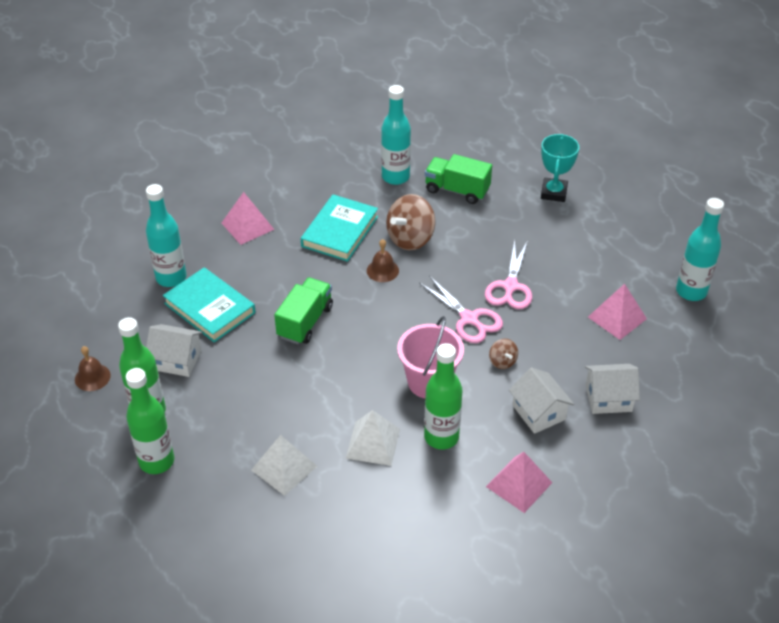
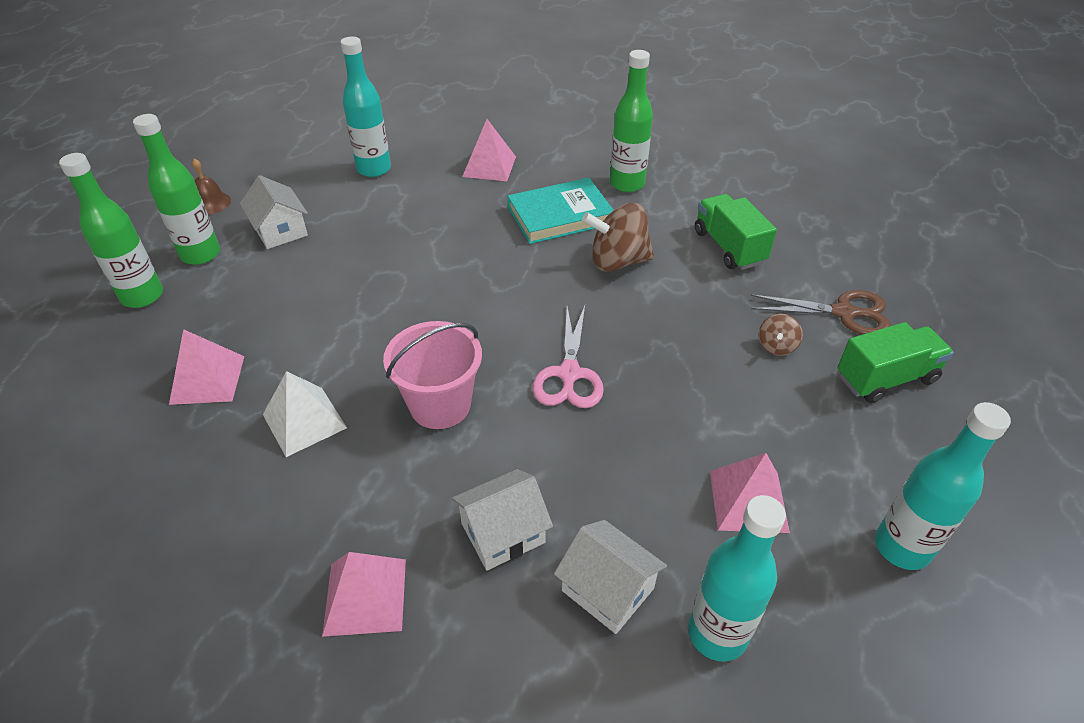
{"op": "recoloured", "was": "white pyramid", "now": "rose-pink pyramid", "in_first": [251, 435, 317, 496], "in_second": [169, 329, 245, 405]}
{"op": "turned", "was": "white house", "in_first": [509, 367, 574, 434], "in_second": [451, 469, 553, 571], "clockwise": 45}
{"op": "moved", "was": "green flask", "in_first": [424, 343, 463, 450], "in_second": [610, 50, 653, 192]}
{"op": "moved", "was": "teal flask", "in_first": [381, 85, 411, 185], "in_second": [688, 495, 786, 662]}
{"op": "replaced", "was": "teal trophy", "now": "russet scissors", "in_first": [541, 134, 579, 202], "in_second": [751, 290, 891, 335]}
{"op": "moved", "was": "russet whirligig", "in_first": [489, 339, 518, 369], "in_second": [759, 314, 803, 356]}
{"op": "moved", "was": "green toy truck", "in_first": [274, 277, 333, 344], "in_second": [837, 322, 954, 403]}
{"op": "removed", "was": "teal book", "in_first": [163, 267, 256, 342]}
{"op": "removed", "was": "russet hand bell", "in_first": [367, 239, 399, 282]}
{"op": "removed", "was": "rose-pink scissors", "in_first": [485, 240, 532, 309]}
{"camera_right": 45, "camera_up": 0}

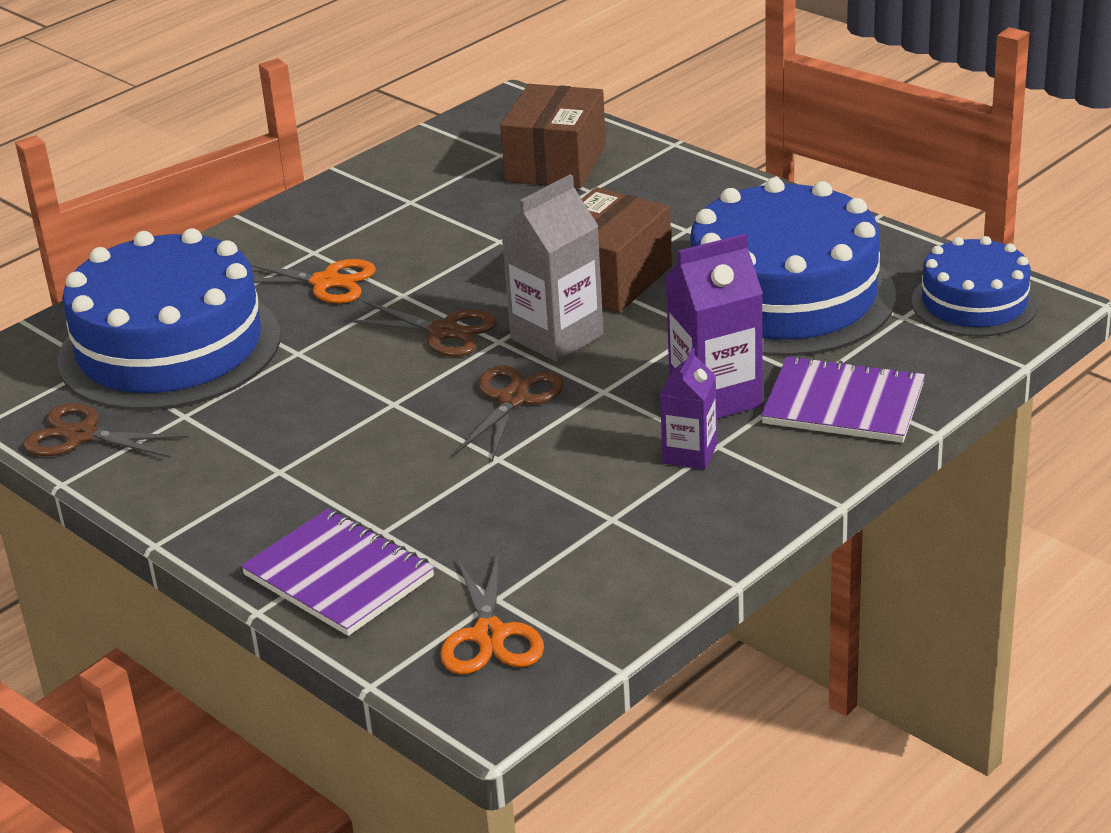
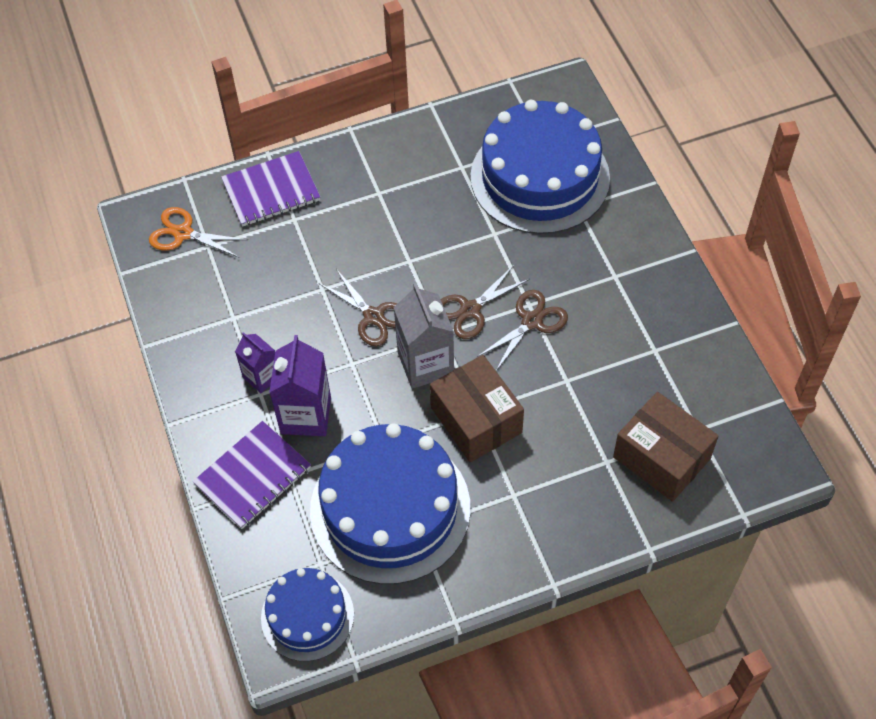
{"op": "moved", "was": "russet scissors", "in_first": [23, 403, 188, 458], "in_second": [477, 290, 568, 371]}
{"op": "removed", "was": "orange scissors", "in_first": [250, 259, 376, 303]}
{"camera_right": 115, "camera_up": 25}

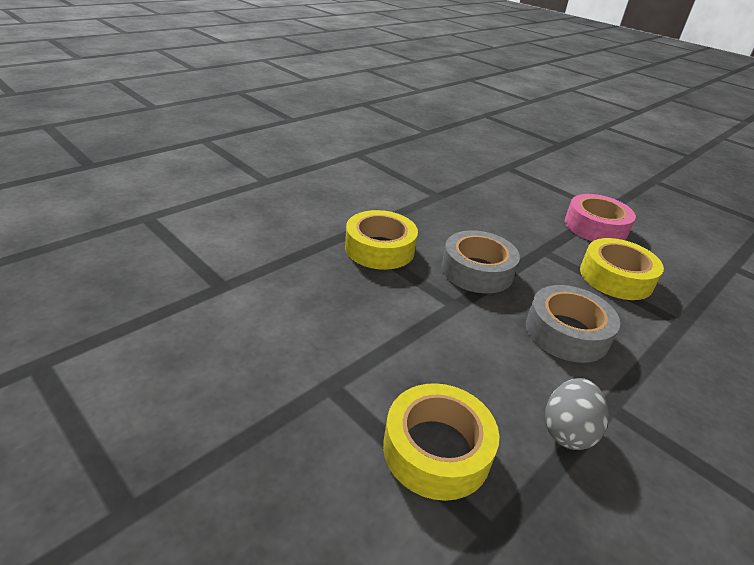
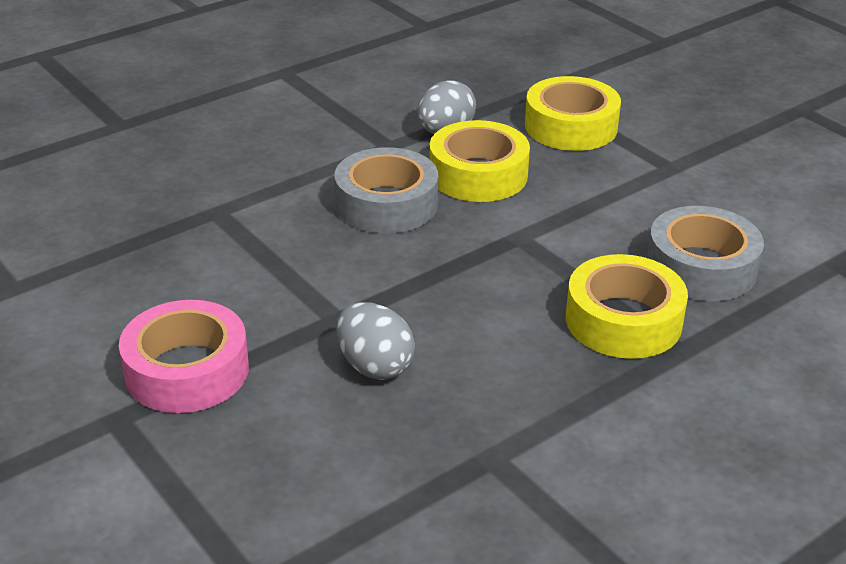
{"op": "added", "now": "ash-grey egg", "in_second": [336, 302, 415, 380]}
{"op": "moved", "was": "yellow roll of tape", "in_first": [580, 238, 664, 300], "in_second": [429, 120, 530, 202]}
{"op": "moved", "was": "ash-grey roll of tape", "in_first": [441, 230, 520, 293], "in_second": [647, 206, 764, 301]}
{"camera_right": -170, "camera_up": 0}

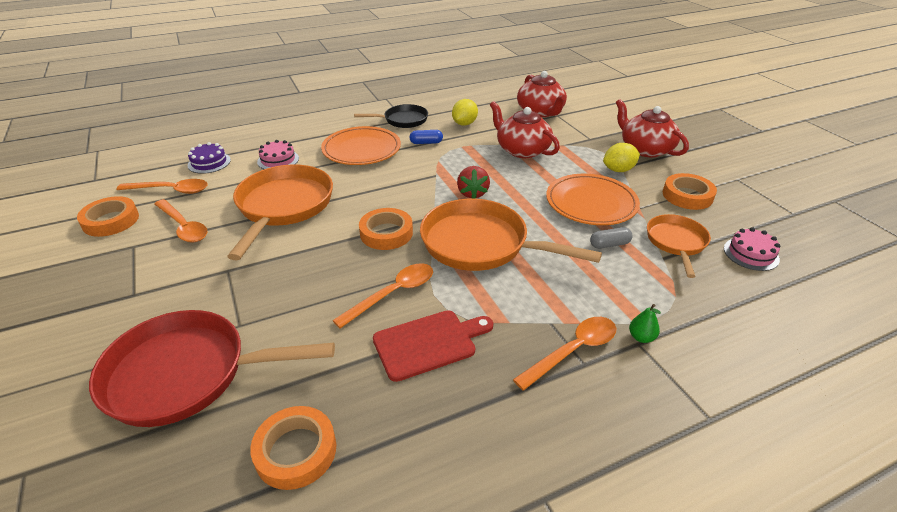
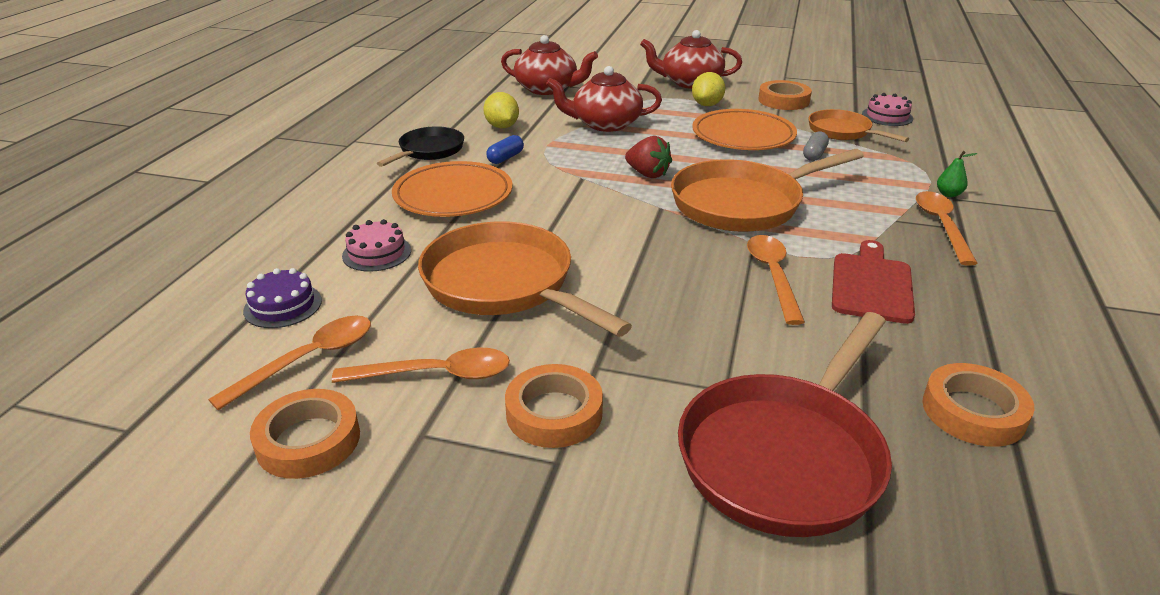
{"op": "moved", "was": "orange roll of tape", "in_first": [359, 208, 413, 250], "in_second": [505, 364, 603, 448]}
{"camera_right": -50, "camera_up": -5}

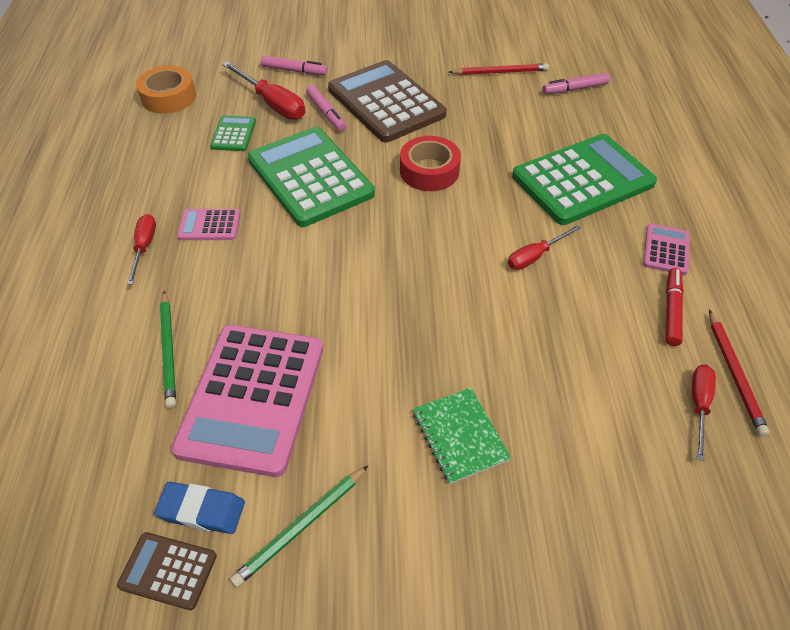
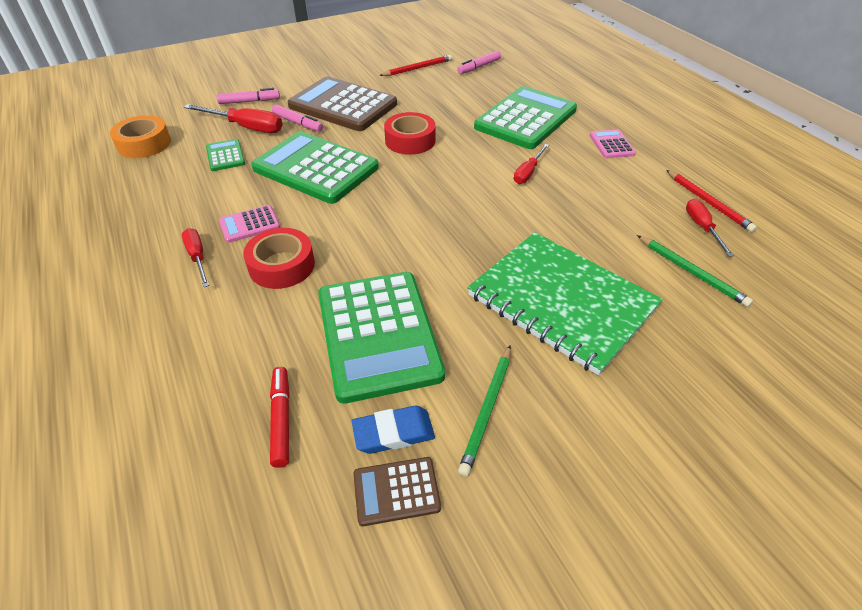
{"op": "added", "now": "scarlet roll of tape", "in_second": [243, 228, 315, 289]}
{"op": "moved", "was": "scarlet marker", "in_first": [666, 268, 684, 346], "in_second": [270, 367, 290, 468]}
{"op": "recoloured", "was": "rose-pink calculator", "now": "green calculator", "in_first": [171, 325, 323, 477], "in_second": [318, 272, 445, 404]}
{"op": "resized", "was": "green notepad", "in_first": [413, 388, 511, 484], "in_second": [468, 232, 663, 375], "ratio": 2.05}
{"op": "moved", "was": "green wooden pencil", "in_first": [160, 291, 176, 408], "in_second": [637, 235, 753, 307]}
{"camera_right": -25, "camera_up": -5}

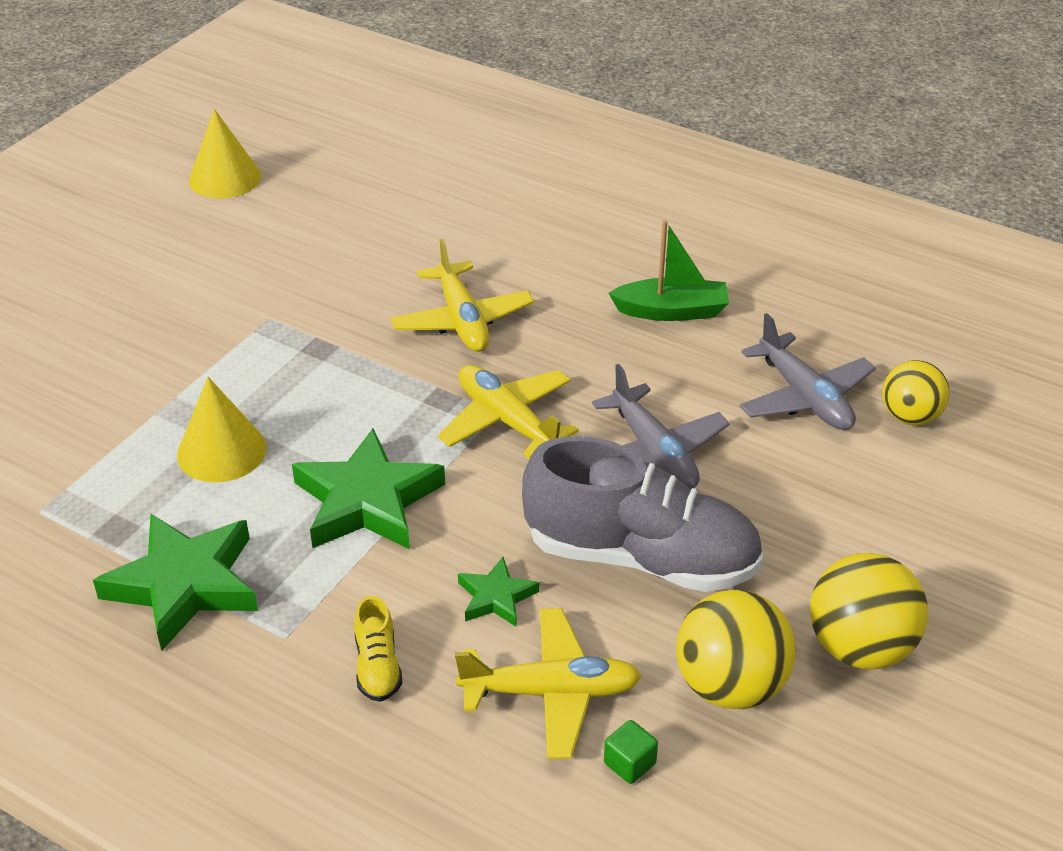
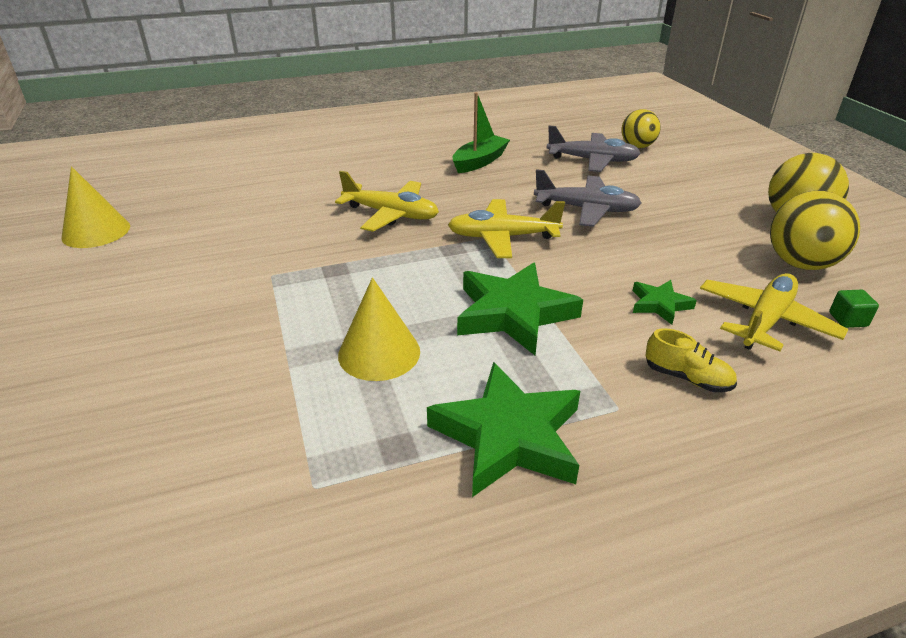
{"op": "removed", "was": "ash-grey sneaker", "in_first": [522, 436, 763, 592]}
{"camera_right": -50, "camera_up": -5}

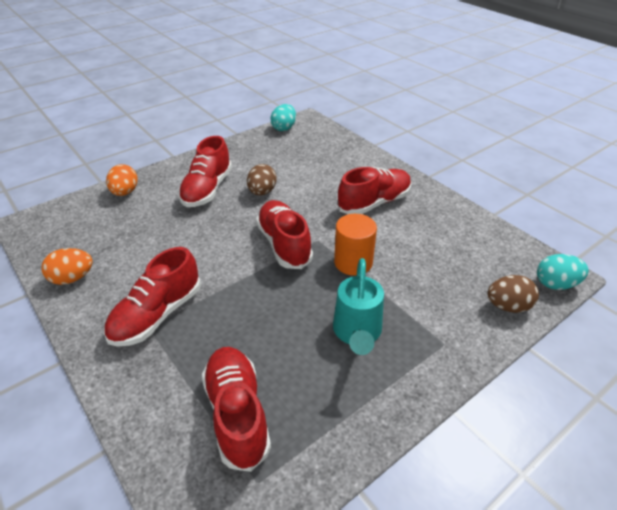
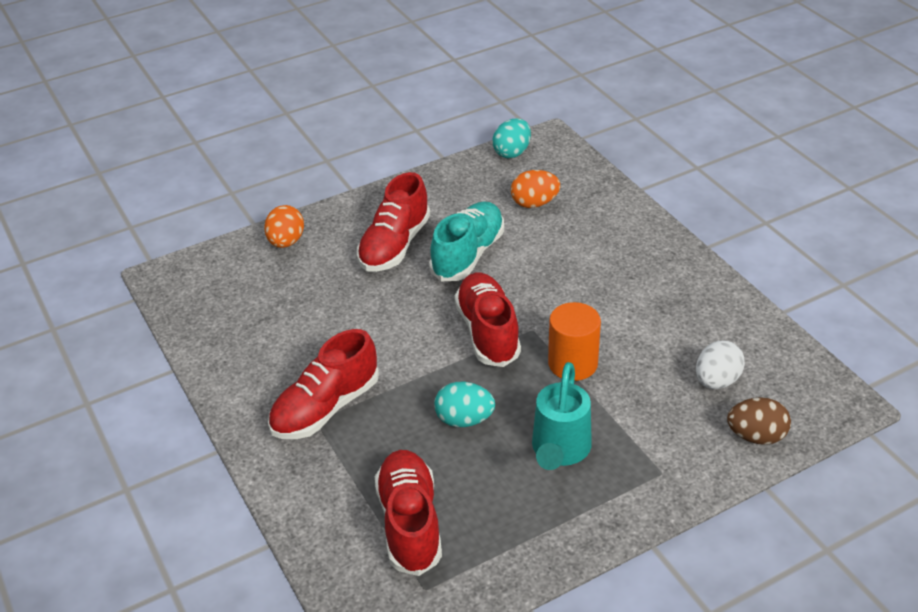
{"op": "replaced", "was": "russet egg", "now": "teal sneaker", "in_first": [247, 164, 276, 195], "in_second": [429, 202, 504, 281]}
{"op": "moved", "was": "teal egg", "in_first": [537, 254, 589, 290], "in_second": [434, 382, 495, 427]}
{"op": "moved", "was": "orange egg", "in_first": [42, 248, 93, 285], "in_second": [511, 170, 560, 208]}
{"op": "added", "now": "white egg", "in_second": [696, 341, 745, 389]}
{"op": "removed", "was": "scarlet sneaker", "in_first": [337, 167, 411, 214]}
{"camera_right": 10, "camera_up": 0}

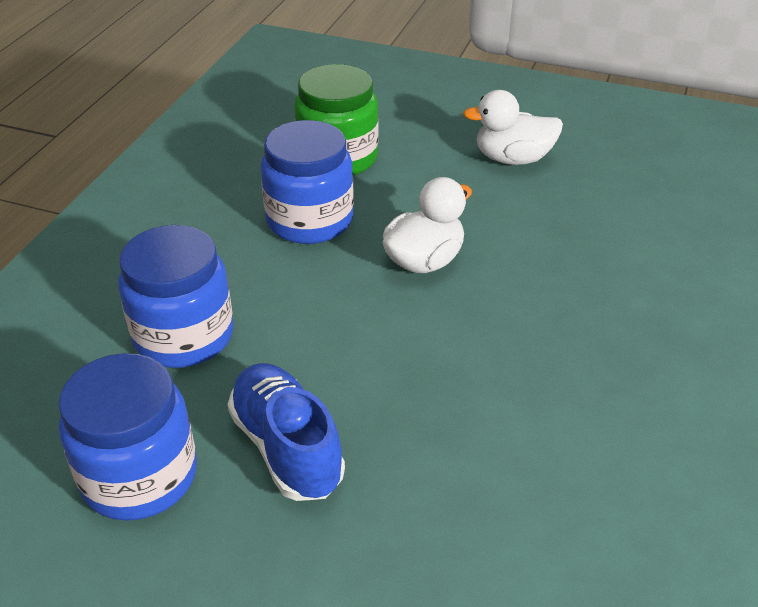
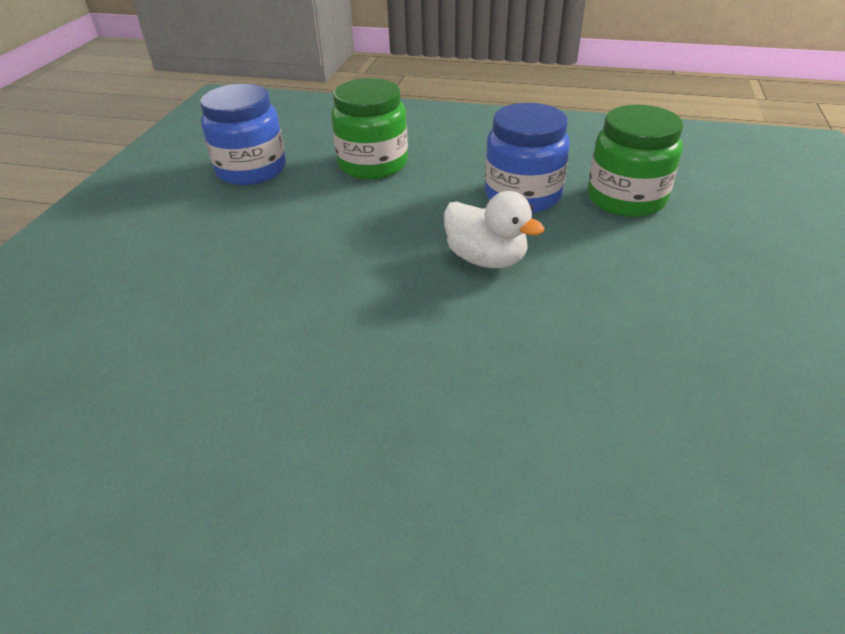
{"op": "recoloured", "was": "royal blue jar", "now": "green jar", "in_first": [119, 225, 234, 368], "in_second": [331, 78, 408, 179]}
{"op": "removed", "was": "royal blue sneaker", "in_first": [228, 363, 345, 501]}
{"op": "removed", "was": "white duck", "in_first": [463, 90, 563, 165]}
{"camera_right": 85, "camera_up": 0}

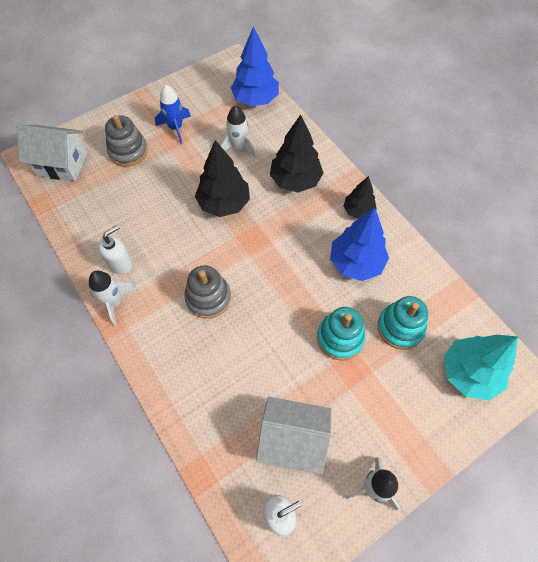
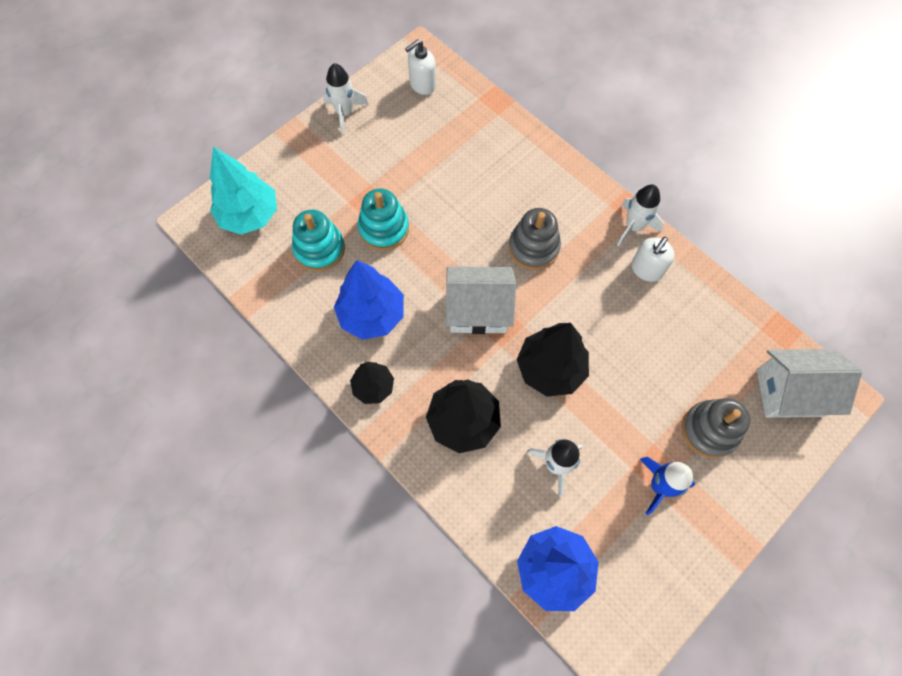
{"op": "moved", "was": "white house", "in_first": [256, 397, 331, 475], "in_second": [446, 266, 516, 334]}
{"camera_right": 170, "camera_up": 5}

